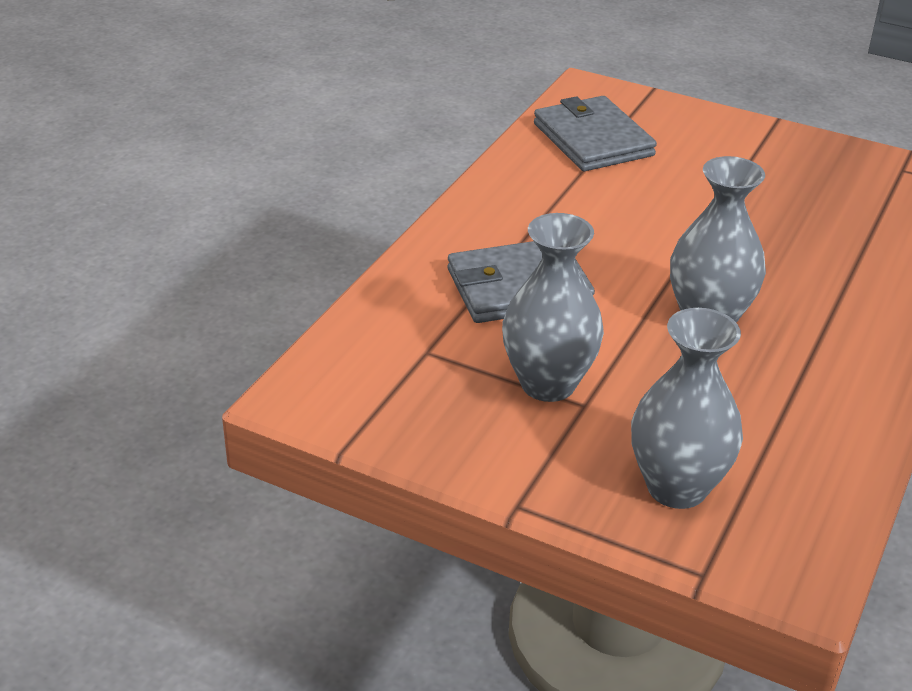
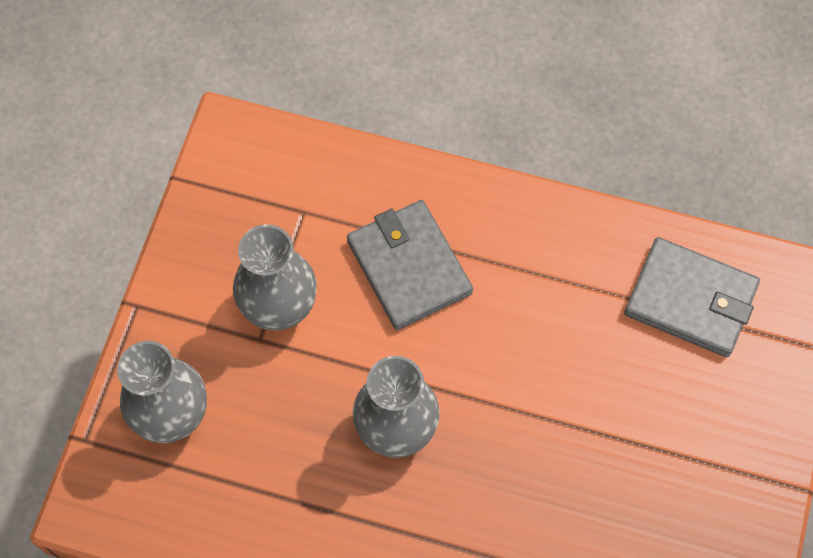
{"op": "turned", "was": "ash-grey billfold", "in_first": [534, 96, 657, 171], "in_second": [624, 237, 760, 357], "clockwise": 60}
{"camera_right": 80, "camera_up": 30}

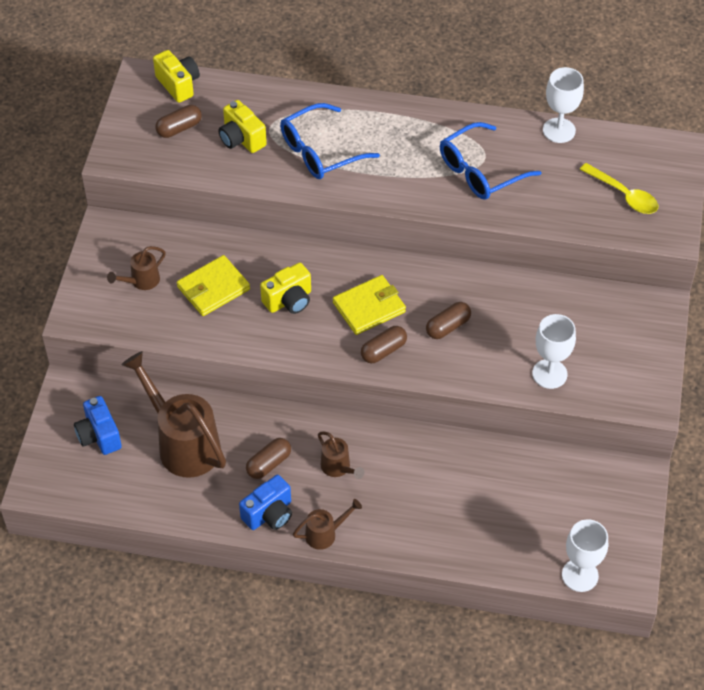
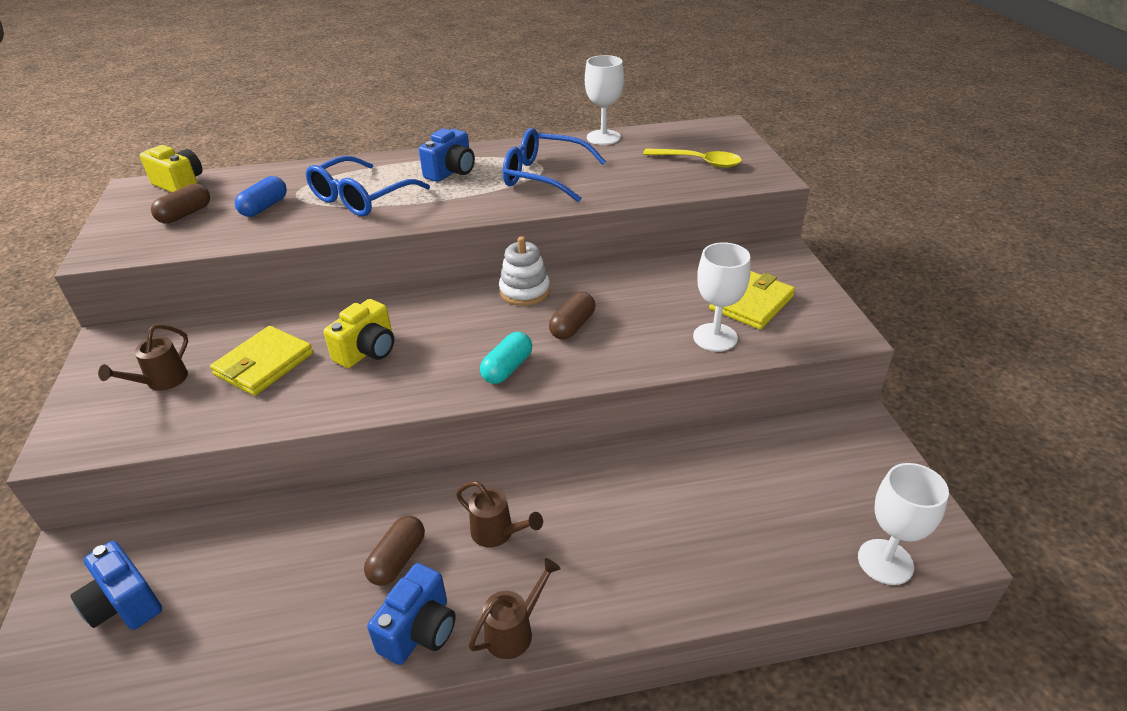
{"op": "replaced", "was": "yellow camera", "now": "royal blue pill", "in_first": [218, 100, 267, 153], "in_second": [235, 176, 287, 217]}
{"op": "added", "now": "royal blue camera", "in_second": [419, 128, 475, 182]}
{"op": "recoloured", "was": "russet pill", "now": "teal pill", "in_first": [361, 326, 407, 363], "in_second": [480, 332, 532, 384]}
{"op": "added", "now": "white stacking rings", "in_second": [499, 236, 550, 306]}
{"op": "turned", "was": "royal blue eyeglasses", "in_first": [440, 122, 542, 200], "in_second": [503, 128, 606, 202], "clockwise": 75}
{"op": "moved", "was": "yellow billfold", "in_first": [333, 275, 406, 335], "in_second": [709, 271, 795, 330]}
{"op": "removed", "was": "russet watering can", "in_first": [121, 351, 226, 478]}
{"camera_right": -20, "camera_up": -15}

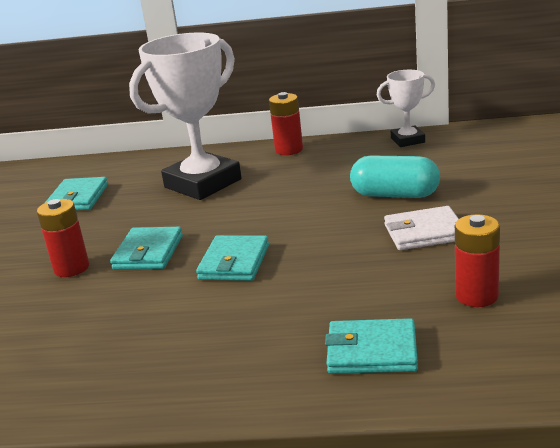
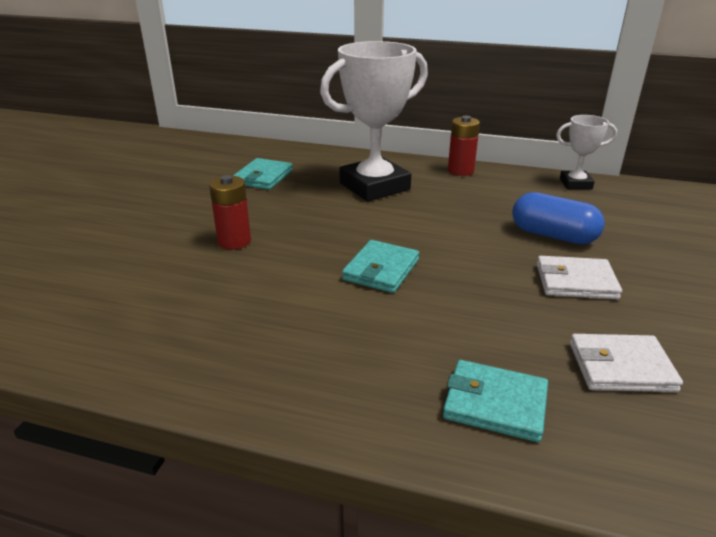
{"op": "recoloured", "was": "teal pill", "now": "royal blue pill", "in_first": [350, 156, 440, 198], "in_second": [512, 192, 605, 244]}
{"op": "replaced", "was": "scarlet battery", "now": "white billfold", "in_first": [455, 214, 500, 307], "in_second": [570, 334, 683, 392]}
{"op": "removed", "was": "teal billfold", "in_first": [110, 227, 183, 269]}
{"camera_right": 10, "camera_up": 5}

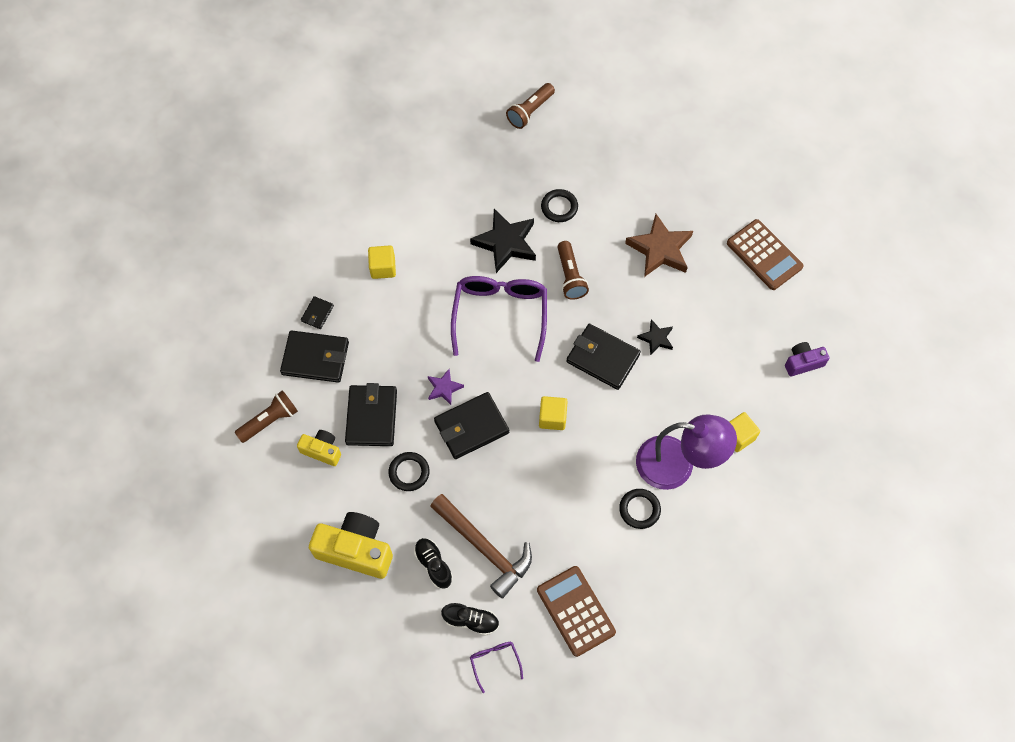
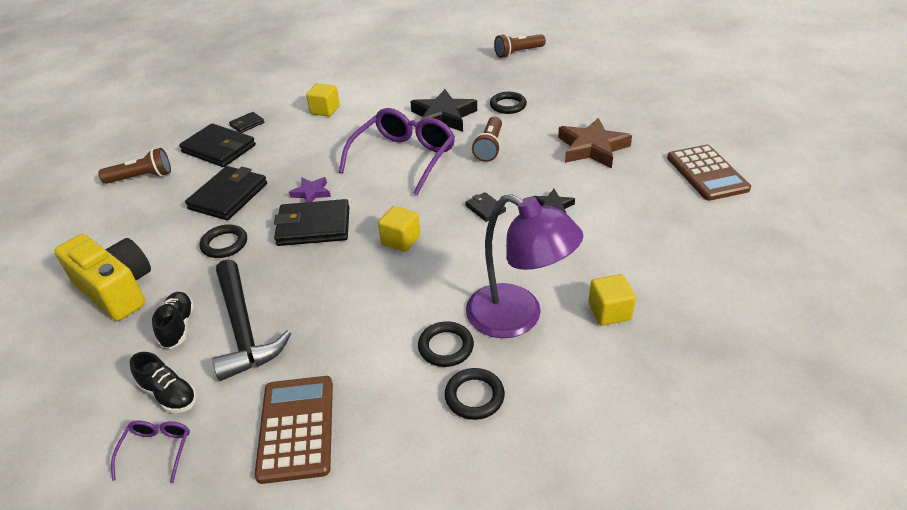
{"op": "recoloured", "was": "russet hammer", "now": "black hammer", "in_first": [430, 494, 532, 599], "in_second": [212, 259, 292, 381]}
{"op": "added", "now": "black ring", "in_second": [445, 368, 505, 420]}
{"op": "resized", "was": "black billfold", "in_first": [566, 324, 641, 390], "in_second": [465, 192, 506, 222], "ratio": 0.49}
{"op": "removed", "was": "yellow camera", "in_first": [297, 430, 341, 466]}
{"op": "removed", "was": "royal purple camera", "in_first": [785, 342, 830, 377]}
{"camera_right": 25, "camera_up": -25}

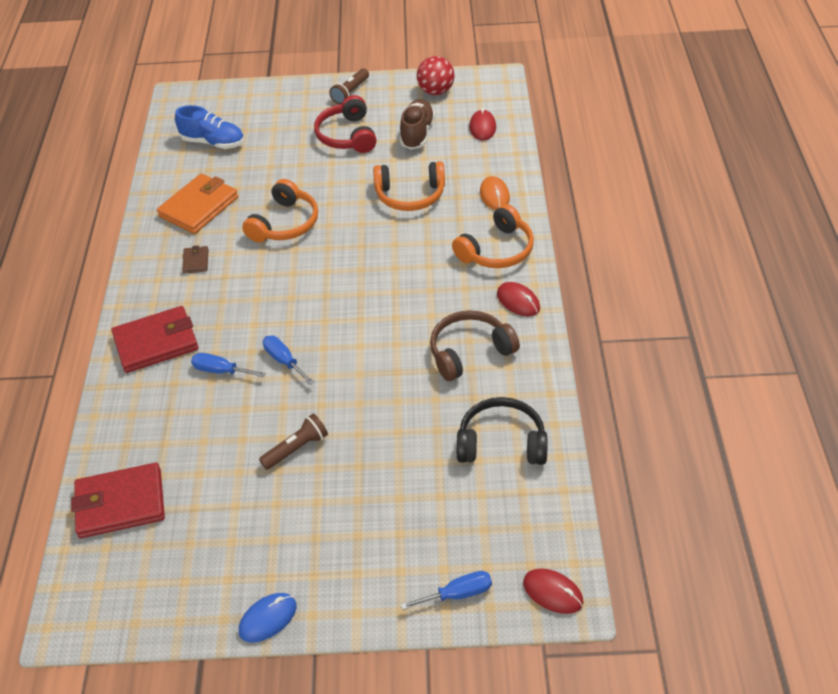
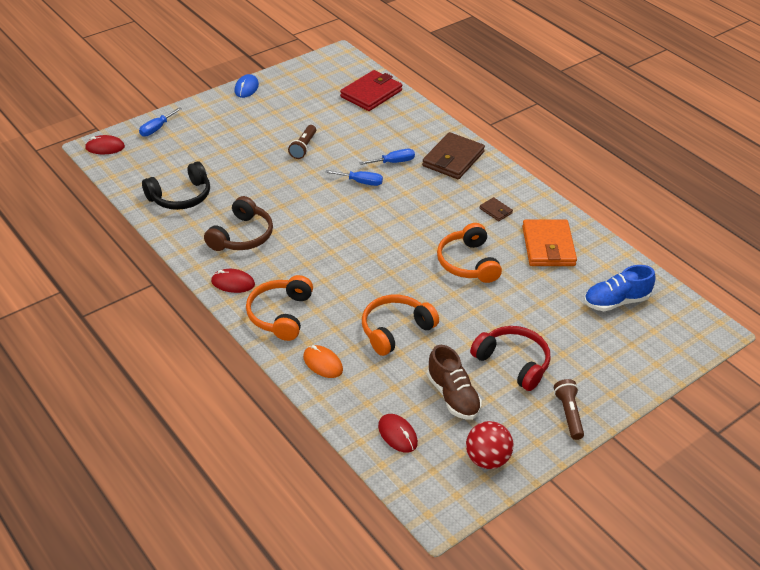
{"op": "recoloured", "was": "scarlet billfold", "now": "russet billfold", "in_first": [111, 306, 198, 373], "in_second": [422, 132, 485, 179]}
{"camera_right": 140, "camera_up": -5}

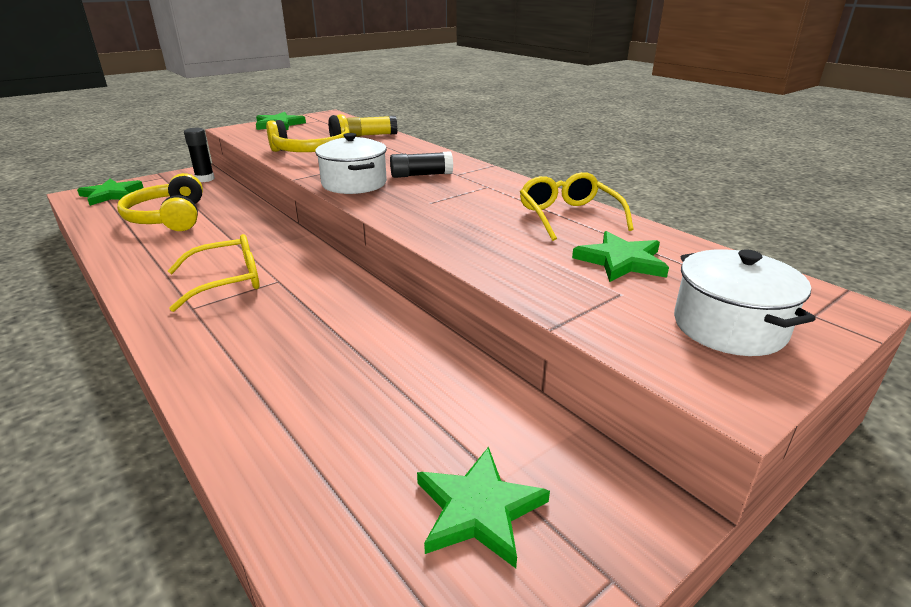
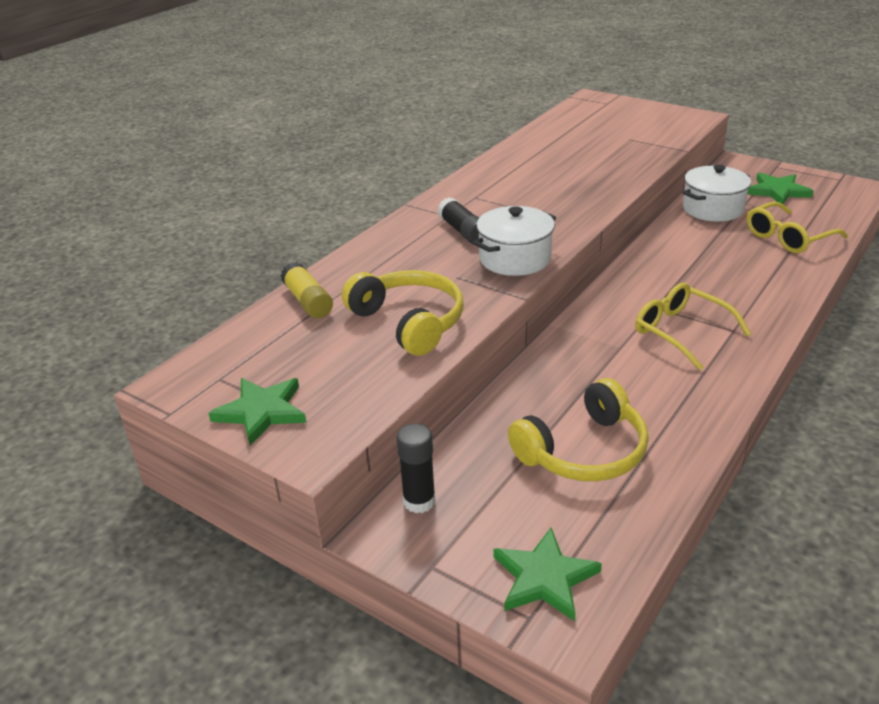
{"op": "moved", "was": "white pot", "in_first": [674, 249, 815, 356], "in_second": [683, 165, 751, 222]}
{"op": "moved", "was": "yellow eyeglasses", "in_first": [520, 172, 634, 241], "in_second": [747, 202, 848, 253]}
{"op": "removed", "was": "green five-pointed star", "in_first": [572, 231, 669, 282]}
{"camera_right": -105, "camera_up": 5}

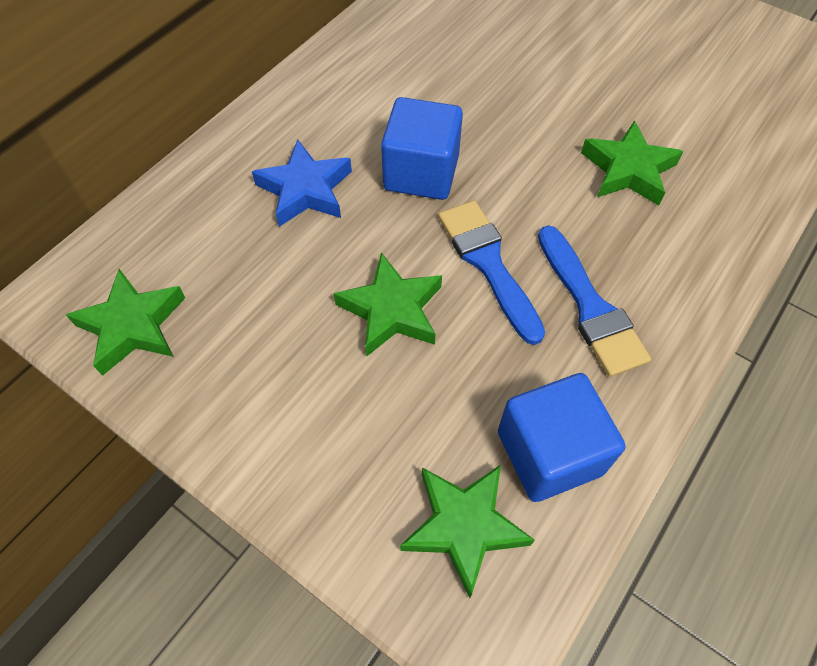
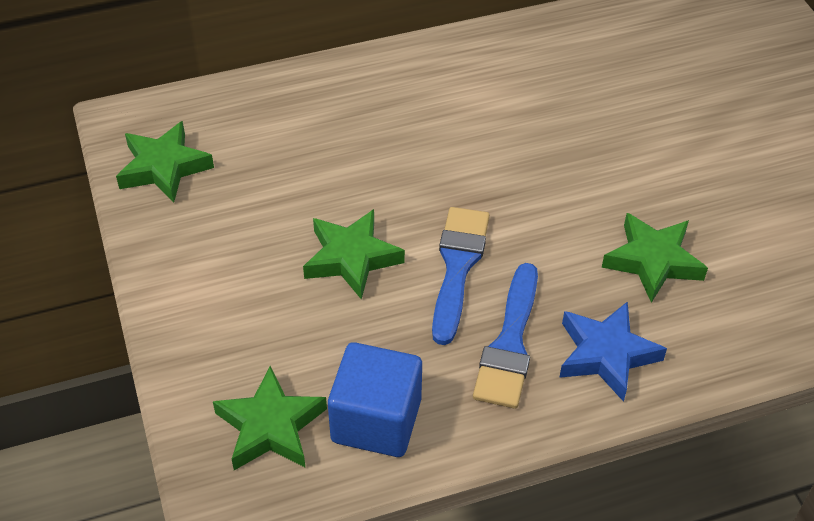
{"op": "moved", "was": "royal blue five-pointed star", "in_first": [252, 139, 352, 227], "in_second": [559, 301, 667, 402]}
{"op": "removed", "was": "royal blue solid cube", "in_first": [381, 97, 463, 200]}
{"camera_right": 35, "camera_up": -10}

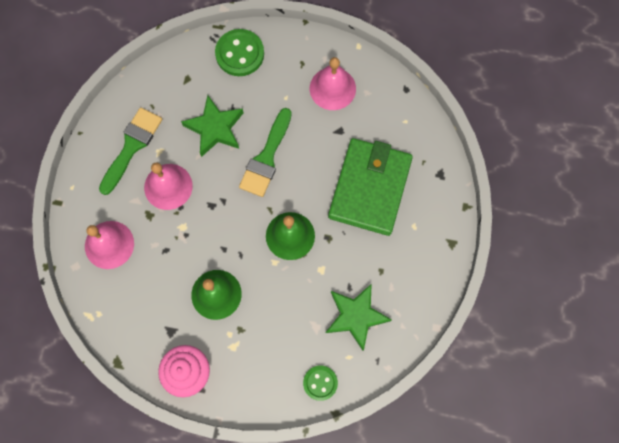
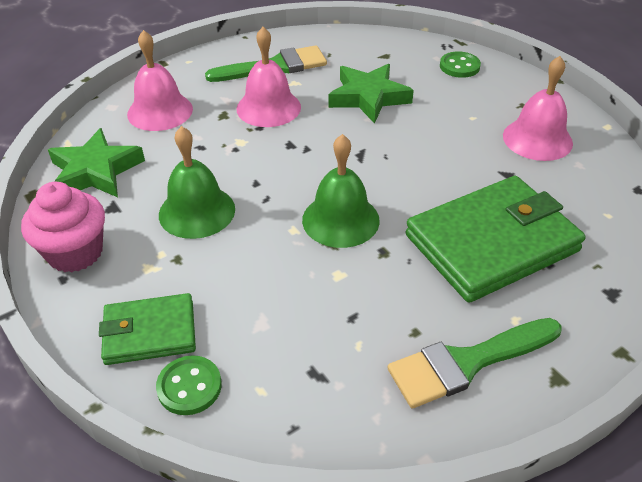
{"op": "moved", "was": "green five-pointed star", "in_first": [326, 284, 392, 351], "in_second": [48, 128, 145, 197]}
{"op": "added", "now": "green billfold", "in_second": [99, 293, 196, 365]}
{"op": "moved", "was": "green paintbrush", "in_first": [239, 108, 292, 197], "in_second": [388, 318, 562, 408]}
{"op": "resized", "was": "green button", "in_first": [215, 29, 264, 76], "in_second": [440, 51, 481, 78], "ratio": 0.63}
{"camera_right": 45, "camera_up": -30}

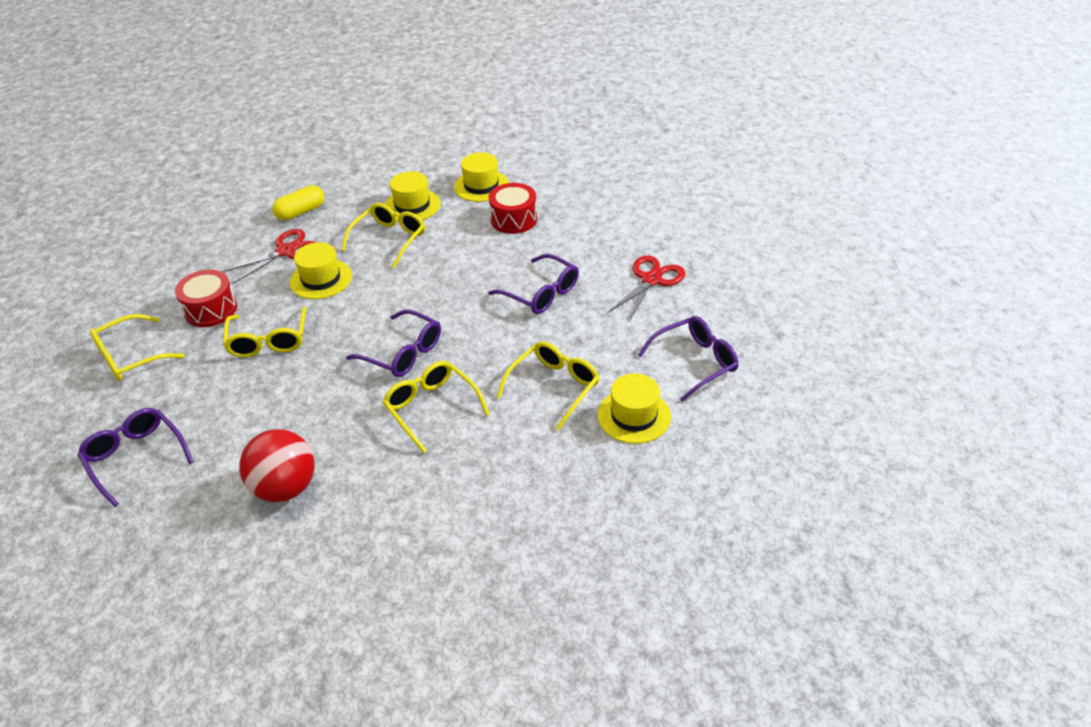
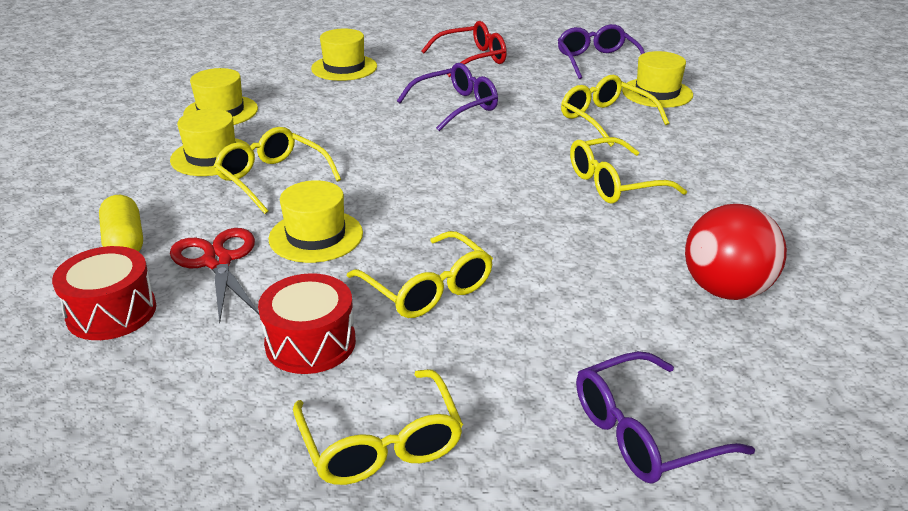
{"op": "moved", "was": "scarlet drum", "in_first": [489, 183, 537, 234], "in_second": [52, 246, 156, 340]}
{"op": "added", "now": "yellow top hat", "in_second": [311, 28, 377, 81]}
{"op": "turned", "was": "yellow eyeglasses", "in_first": [223, 306, 306, 358], "in_second": [347, 231, 493, 318], "clockwise": 45}
{"op": "replaced", "was": "scarlet scissors", "now": "scarlet eyeglasses", "in_first": [608, 256, 685, 321], "in_second": [421, 21, 507, 77]}
{"op": "removed", "was": "royal purple eyeglasses", "in_first": [346, 309, 441, 377]}
{"camera_right": -75, "camera_up": -10}

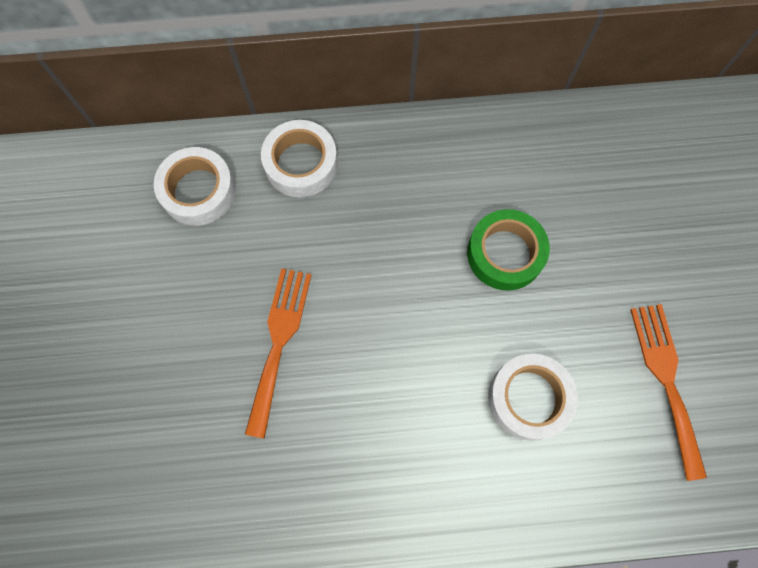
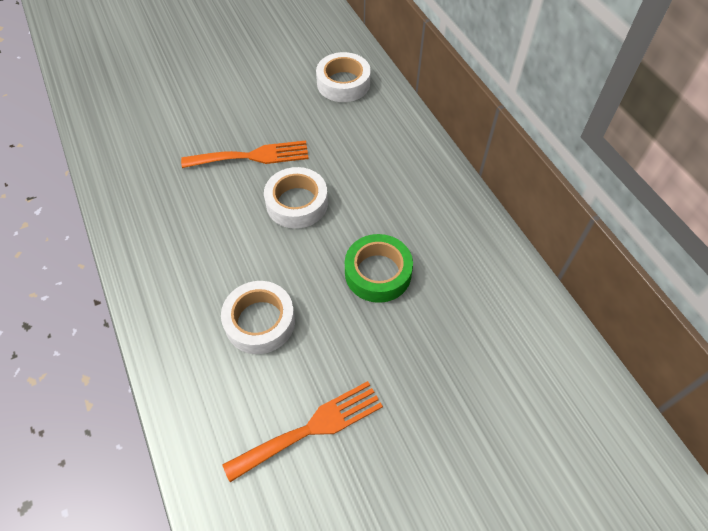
{"op": "moved", "was": "white roll of tape", "in_first": [261, 120, 338, 197], "in_second": [264, 167, 328, 229]}
{"camera_right": 70, "camera_up": -15}

